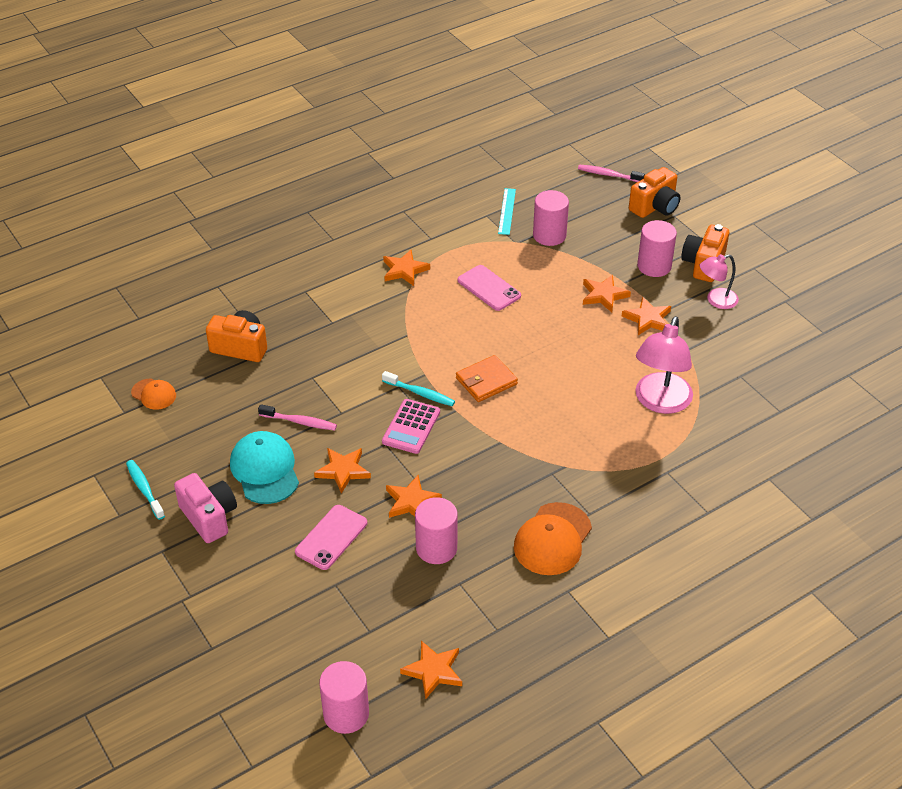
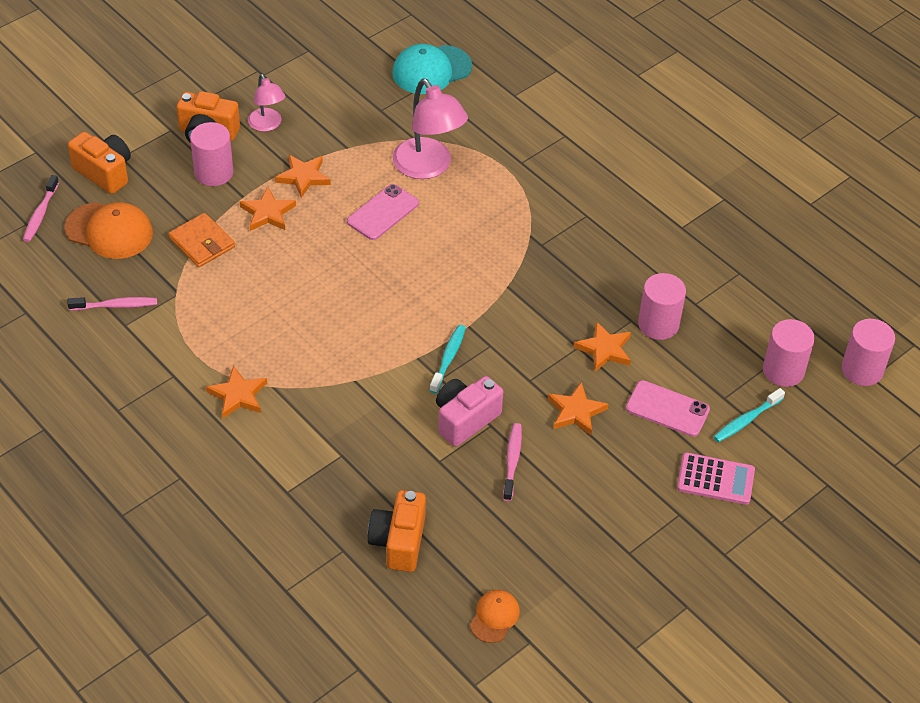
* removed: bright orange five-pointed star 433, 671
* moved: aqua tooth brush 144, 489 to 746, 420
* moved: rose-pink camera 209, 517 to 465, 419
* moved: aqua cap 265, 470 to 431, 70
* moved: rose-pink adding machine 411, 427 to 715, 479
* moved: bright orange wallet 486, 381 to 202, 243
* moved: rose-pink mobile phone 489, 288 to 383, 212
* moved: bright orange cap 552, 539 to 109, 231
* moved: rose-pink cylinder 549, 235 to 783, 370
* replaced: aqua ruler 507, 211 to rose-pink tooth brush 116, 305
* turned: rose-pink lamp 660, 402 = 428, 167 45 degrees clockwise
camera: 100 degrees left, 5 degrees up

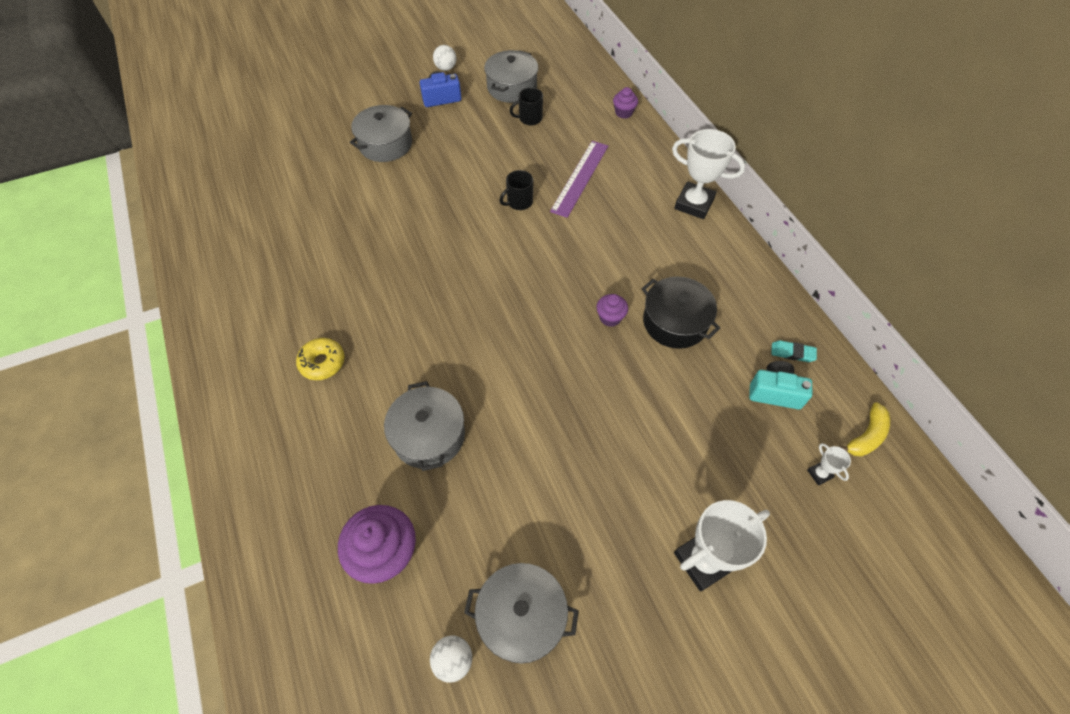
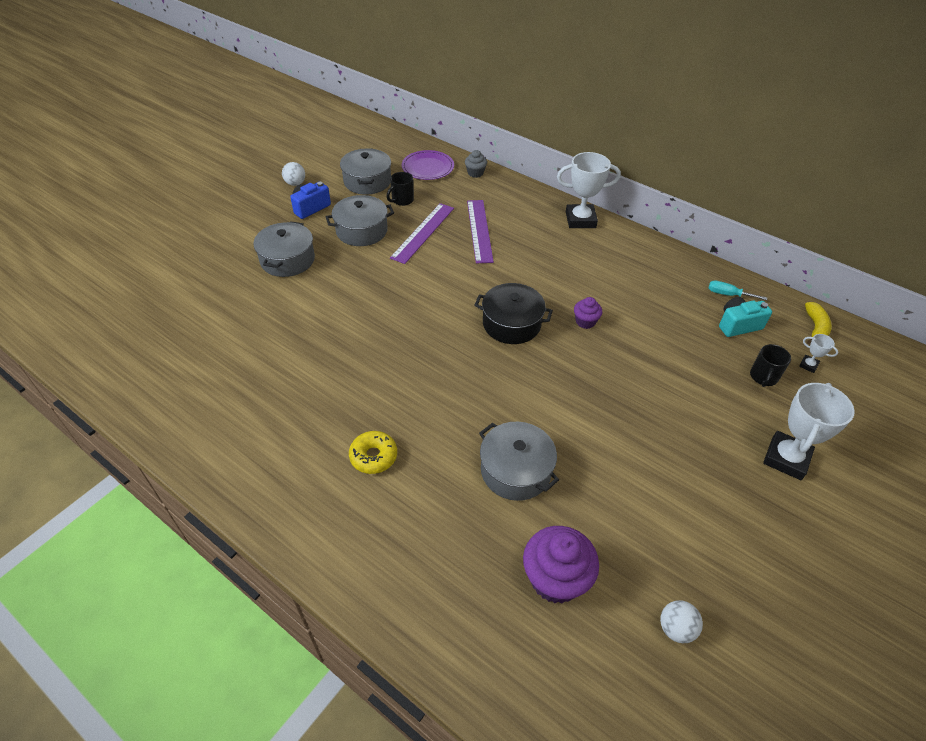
* added: royal purple ruler 423, 232
* added: royal purple plate 428, 167
* moved: grey pot 522, 616 to 361, 231
* moved: black tea mug 519, 202 to 763, 377
* moved: black pot 675, 322 to 511, 324
* replaced: aqua gum eraser 792, 353 to aqua hand screwdriver 728, 294
* recoloured: royal purple cupcake 623, 113 to grey cupcake 475, 173
camera: 30 degrees left, 10 degrees down

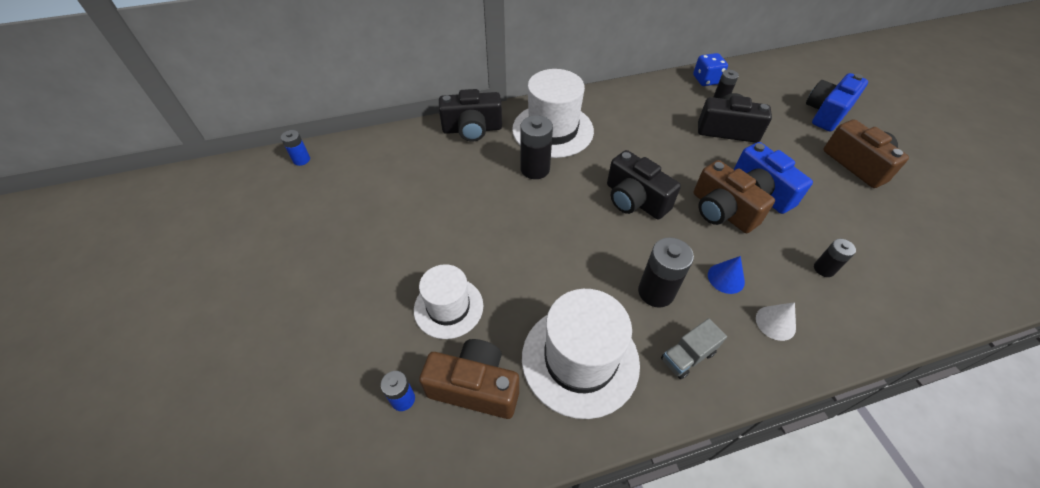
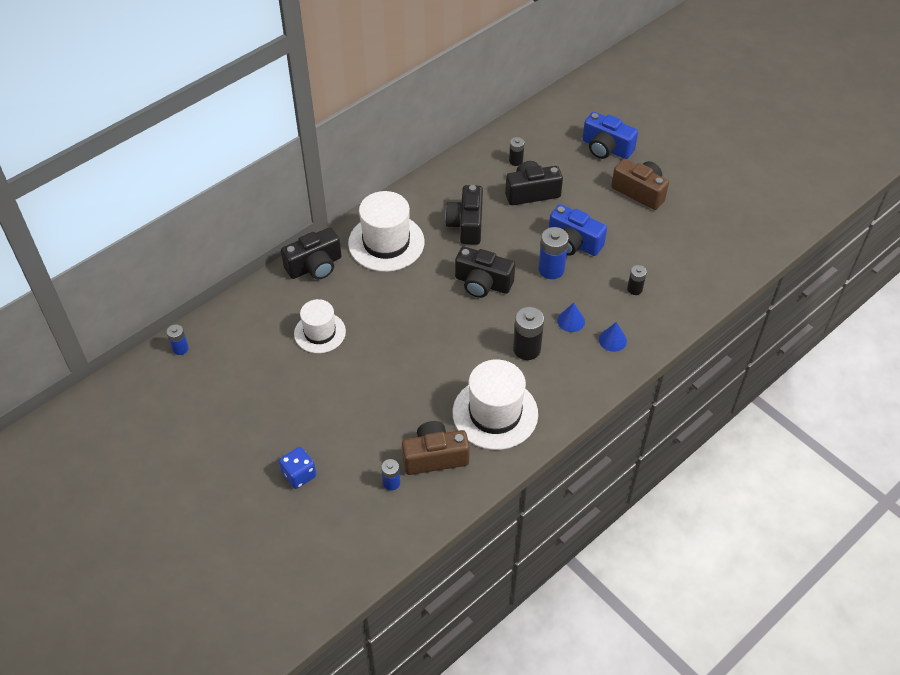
* removed: black power cell 535, 169
* removed: grey truck 687, 356
* added: black camera 466, 225
* moved: white hat 448, 307 to 320, 332
* moved: royal blue game die 706, 80 to 299, 475
* replaced: dark brown camera 721, 211 to royal blue power cell 551, 269
* recoloured: white solid cone 775, 323 to royal blue solid cone 612, 340
* turned: royal blue camera 826, 113 = 606, 148 75 degrees counterclockwise
camera: 25 degrees left, 0 degrees up

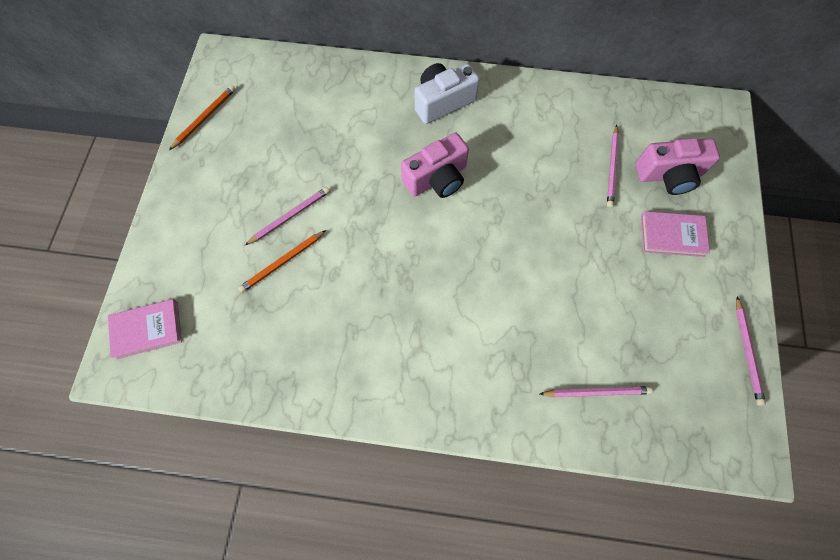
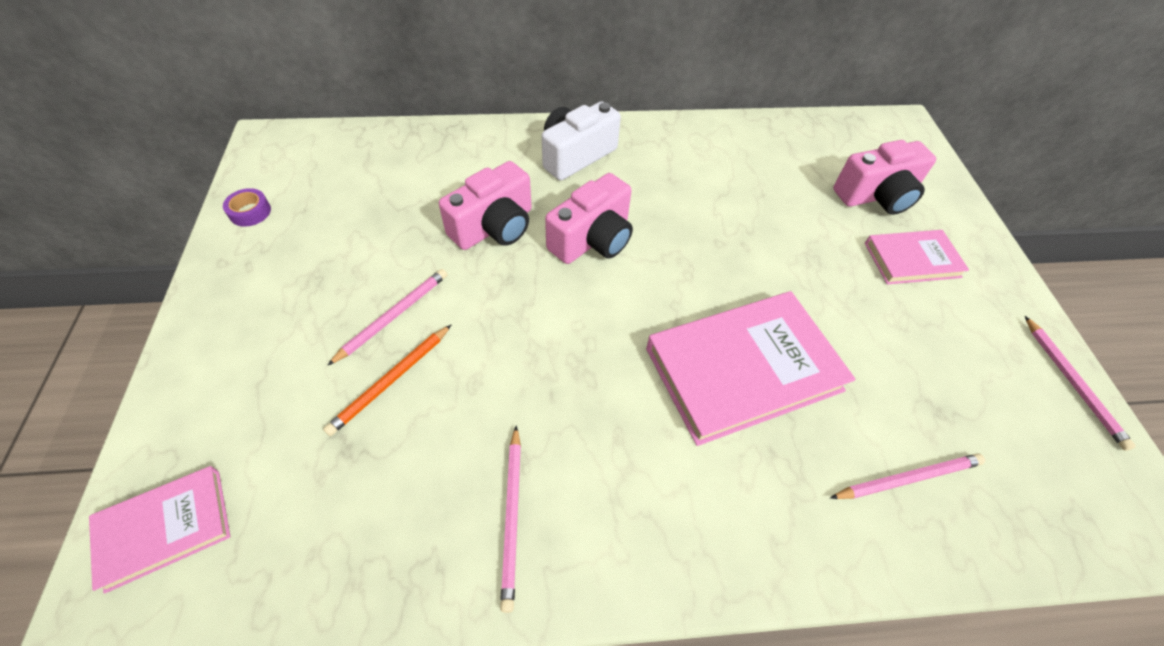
* added: rose-pink camera 494, 227
* added: rose-pink book 743, 369
* moved: rose-pink pencil 612, 168 to 512, 517
* replaced: bright orange pencil 205, 118 to royal purple roll of tape 250, 212
camera: 15 degrees left, 15 degrees down

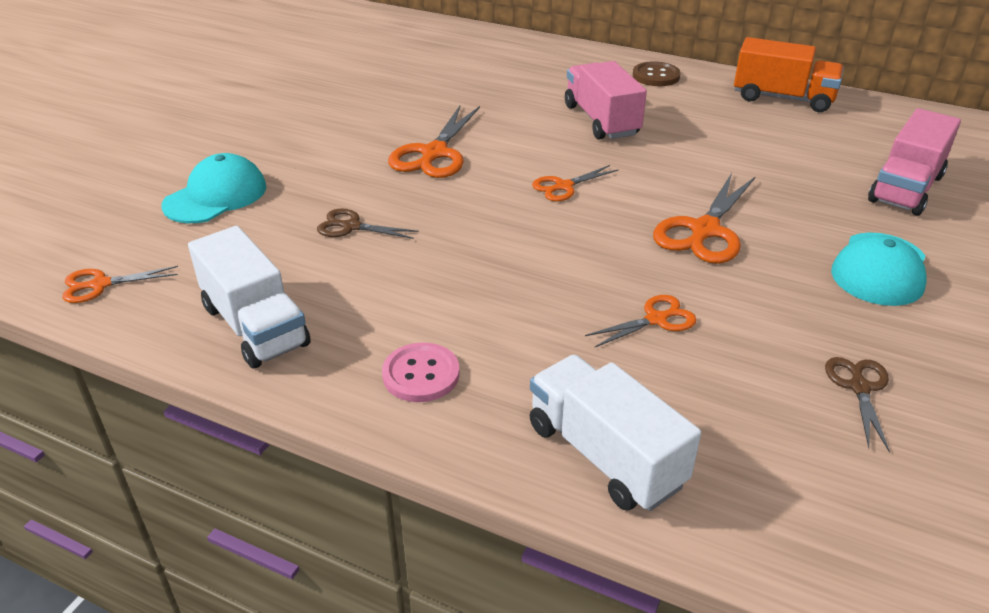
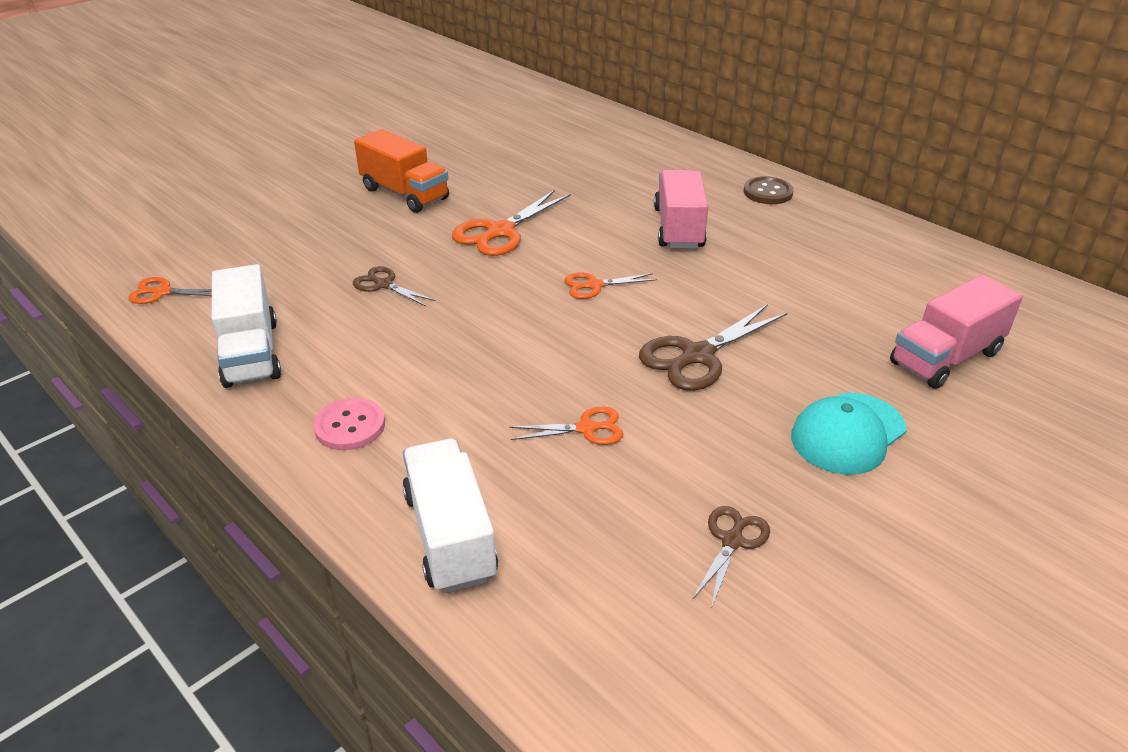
* removed: aqua cap 216, 196
* moved: bright orange truck 782, 98 to 405, 194
* recoloured: bright orange pair of scissors 704, 230 to dark brown pair of scissors 697, 355
camera: 20 degrees right, 0 degrees up

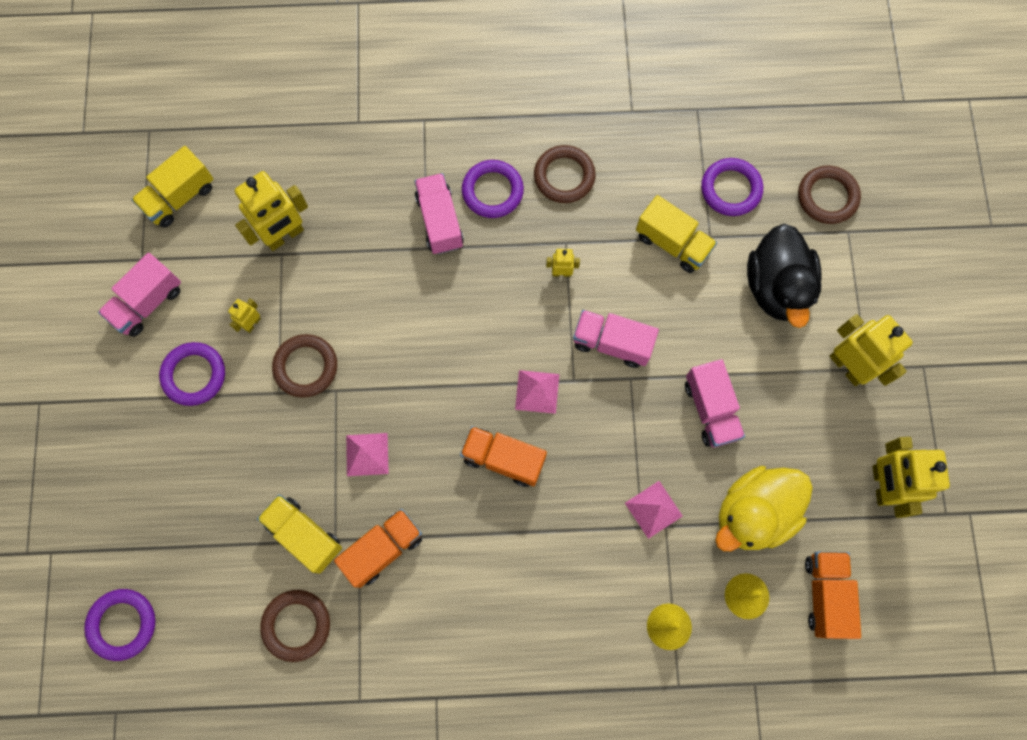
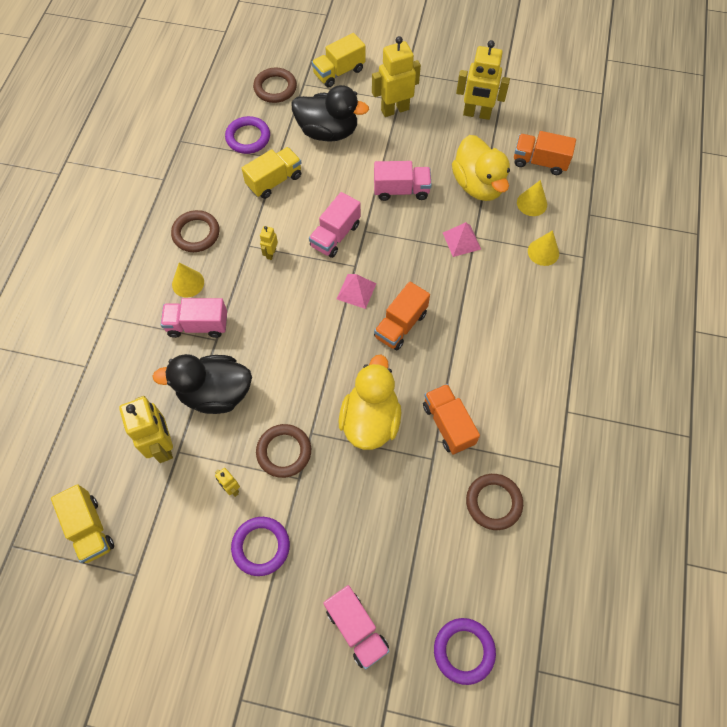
* added: black duck 215, 393
* moved: rose-pink truck 148, 303 to 356, 628
* moved: bright yellow truck 304, 535 to 339, 72
* replaced: rose-pink solid pyramid 367, 454 to bright yellow duck 370, 420
* replaced: royal purple ring 492, 191 to bright yellow solid cone 188, 283
camera: 75 degrees left, 10 degrees down

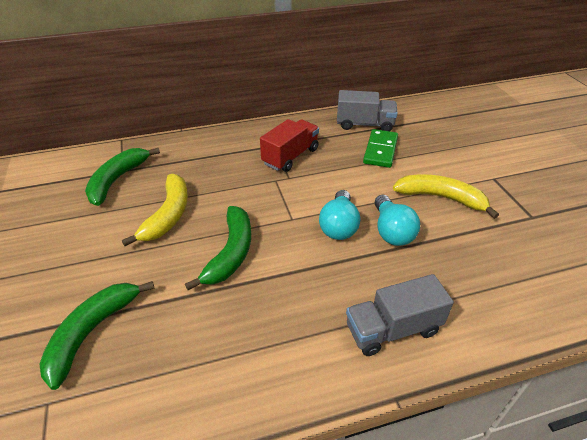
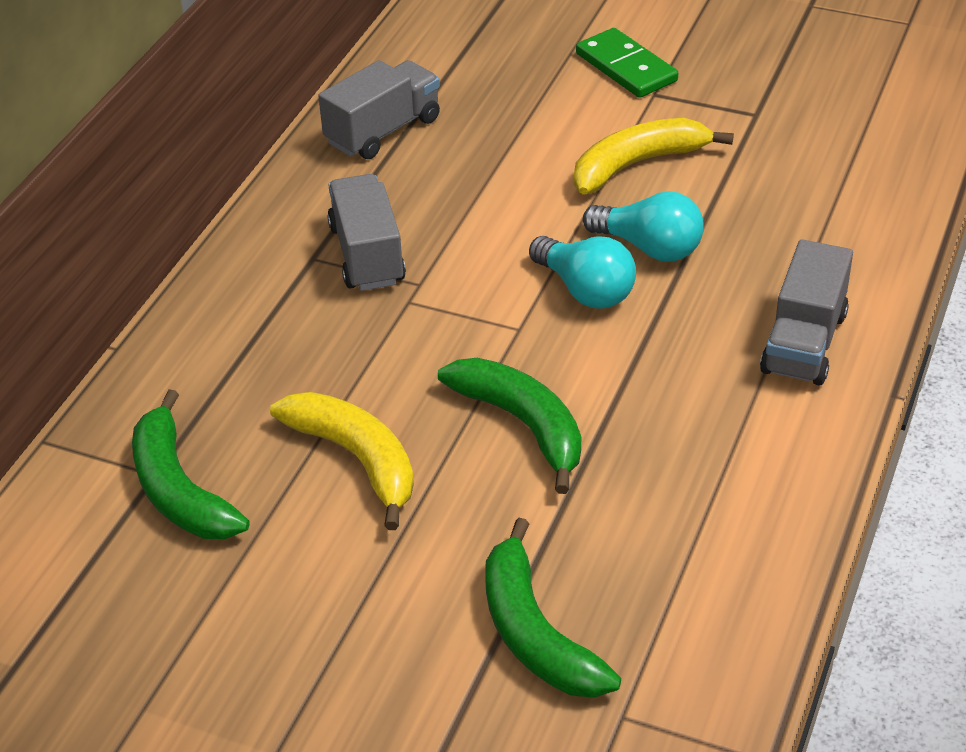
* moved: green domino 380, 150 to 626, 67
* recoloured: scarlet truck 290, 156 to grey truck 367, 255
camera: 50 degrees left, 0 degrees up

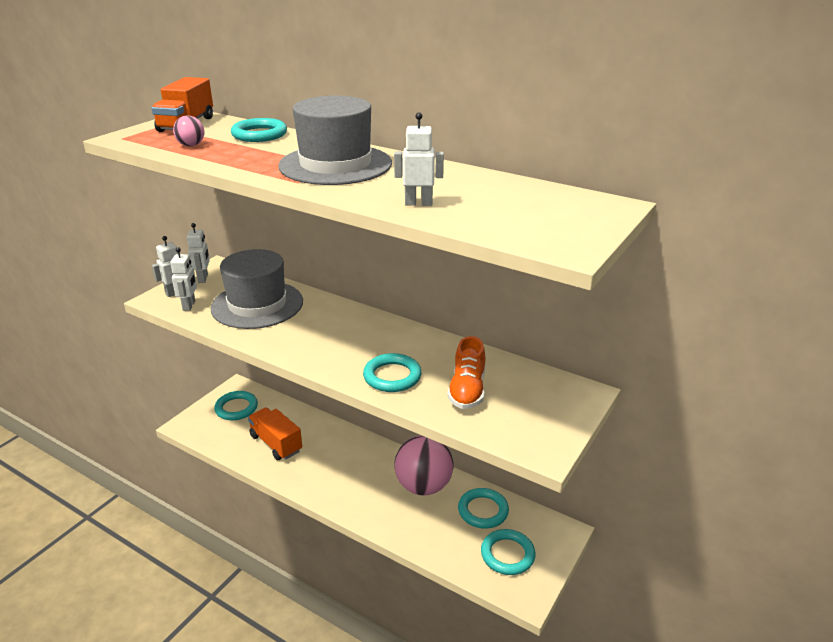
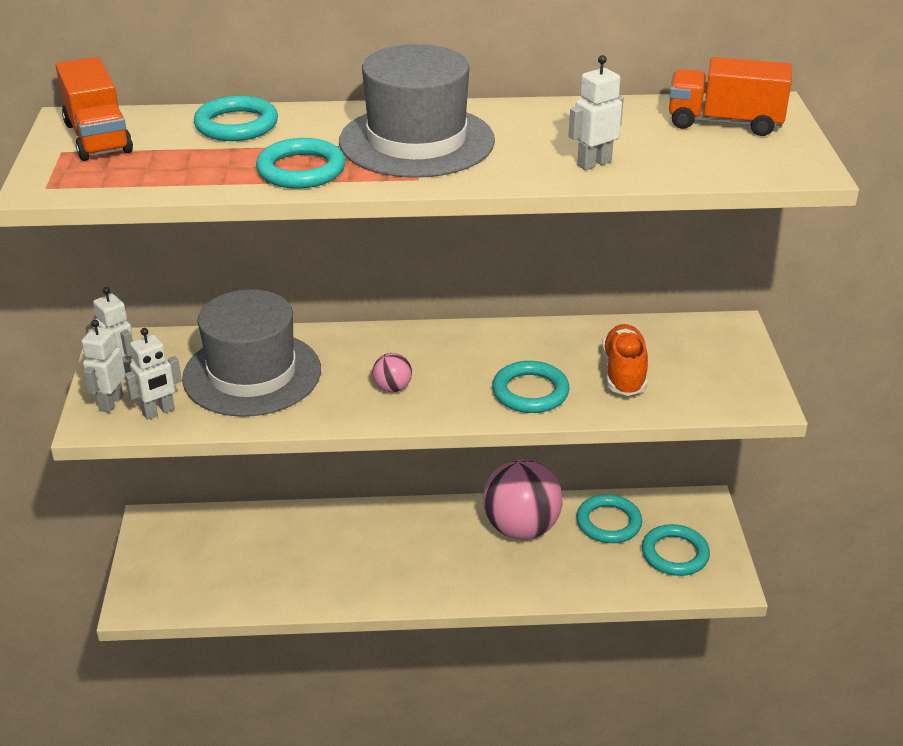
* moved: rose-pink sphere 191, 145 to 392, 388
* moved: aqua ring 236, 408 to 301, 170
* moved: bright orange truck 276, 443 to 724, 123
* turned: white toy robot 189, 306 = 159, 412 90 degrees clockwise
* turned: bright orange lace-up shoe 467, 390 = 624, 373 150 degrees counterclockwise
camera: 35 degrees left, 5 degrees up

